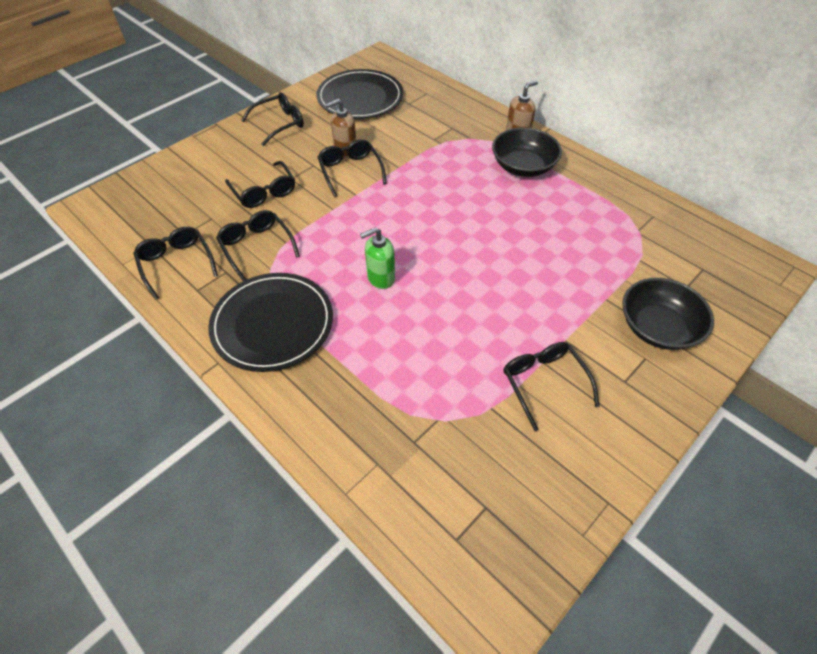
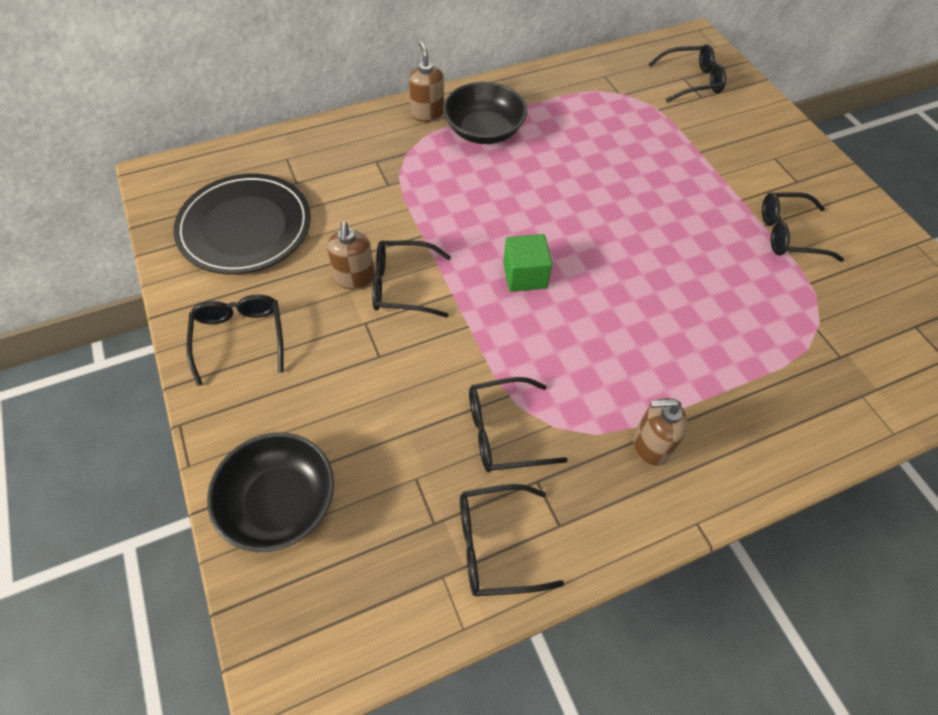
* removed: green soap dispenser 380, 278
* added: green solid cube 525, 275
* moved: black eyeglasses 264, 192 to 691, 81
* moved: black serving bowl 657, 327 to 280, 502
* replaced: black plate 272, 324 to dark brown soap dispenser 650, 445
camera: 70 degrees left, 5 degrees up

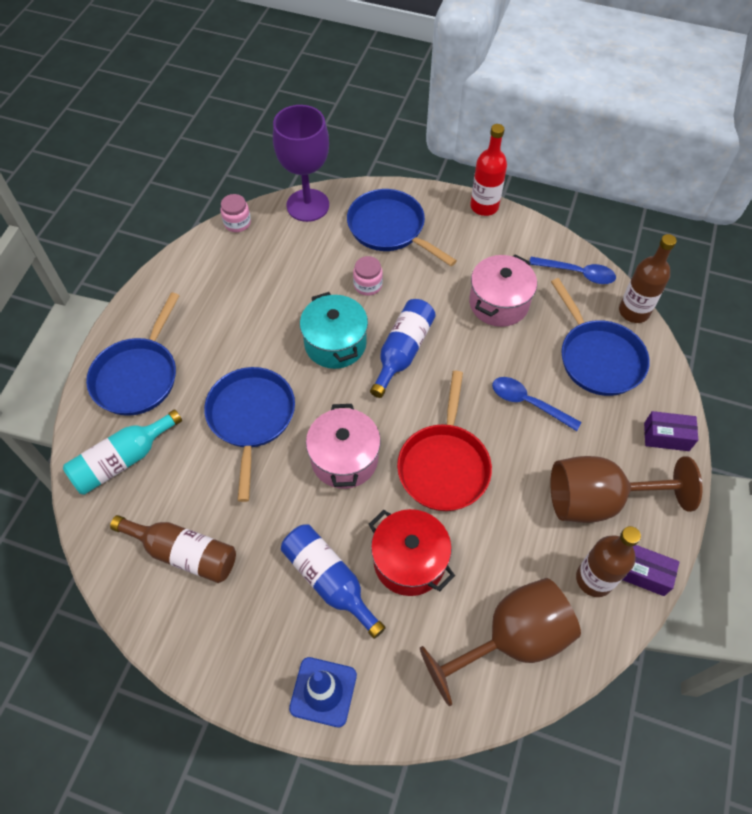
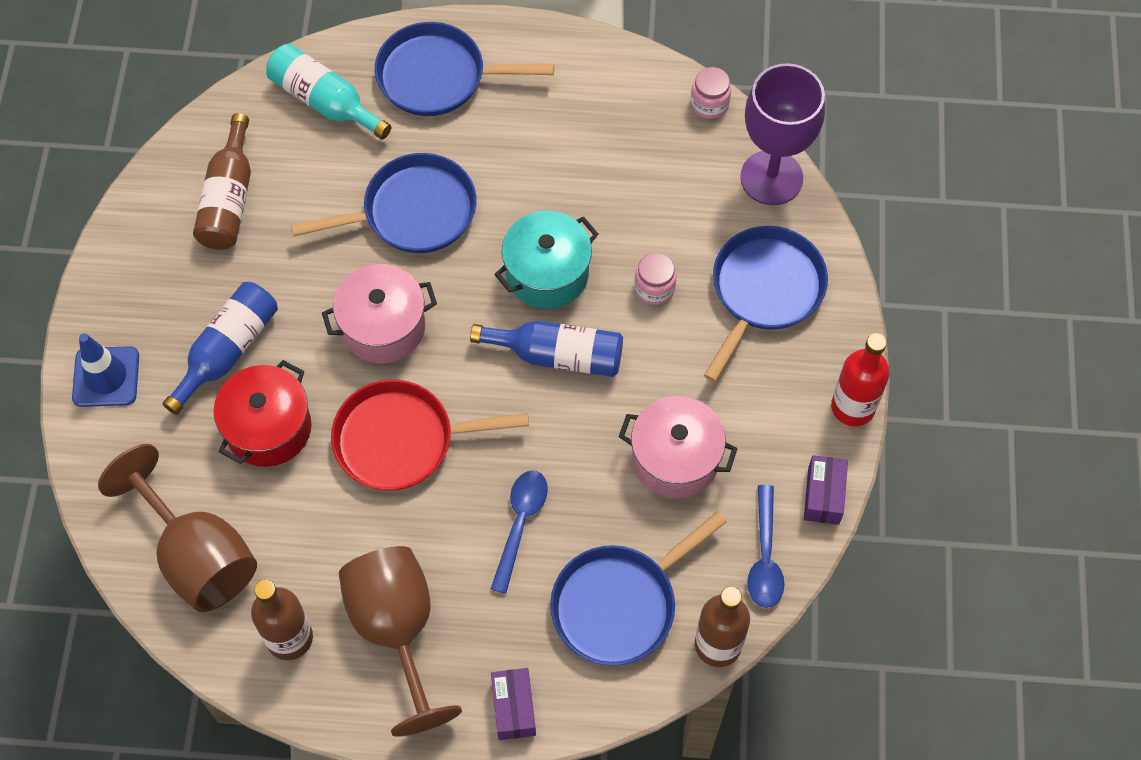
* moved: royal purple parcel 643, 573 to 823, 495
camera: 75 degrees right, 5 degrees up

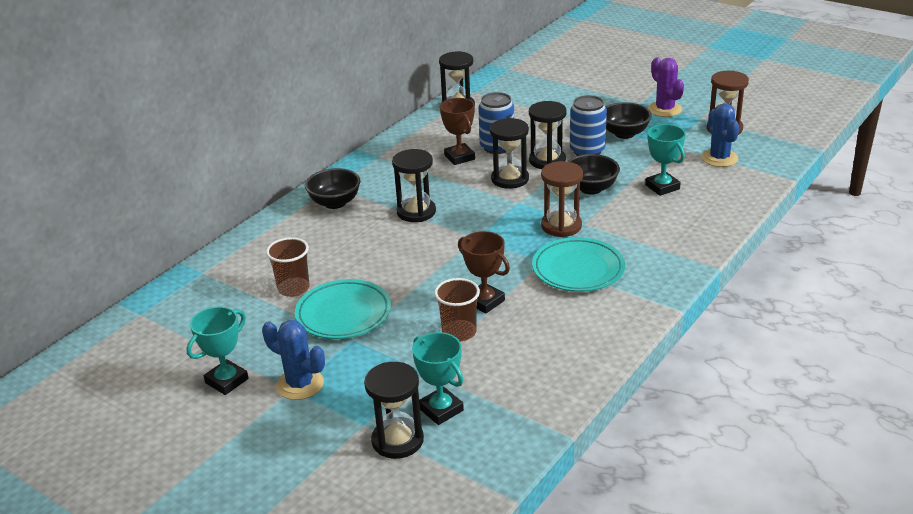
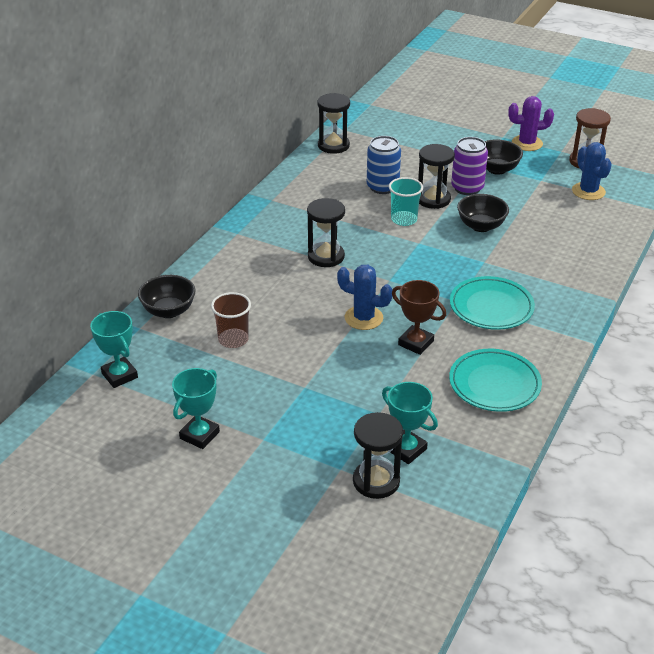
* removed: dark brown beaker 459, 332
* removed: dark brown trophy 459, 157
* removed: dark brown hourglass 561, 226
* moved: royal blue prickly plant 300, 384 to 363, 318
* moved: aqua plate 344, 314 to 494, 384
* moved: black serving bowl 335, 203 to 169, 311
* moved: aqua trophy 662, 187 to 119, 375
* replaced: black hourglass 510, 179 to aqua beaker 404, 219
* recoloured: royal blue soda can 587, 151 to royal purple soda can 467, 188
* turned: royal purple prickly plant 664, 109 = 527, 143 60 degrees counterclockwise
camera: 10 degrees left, 5 degrees up

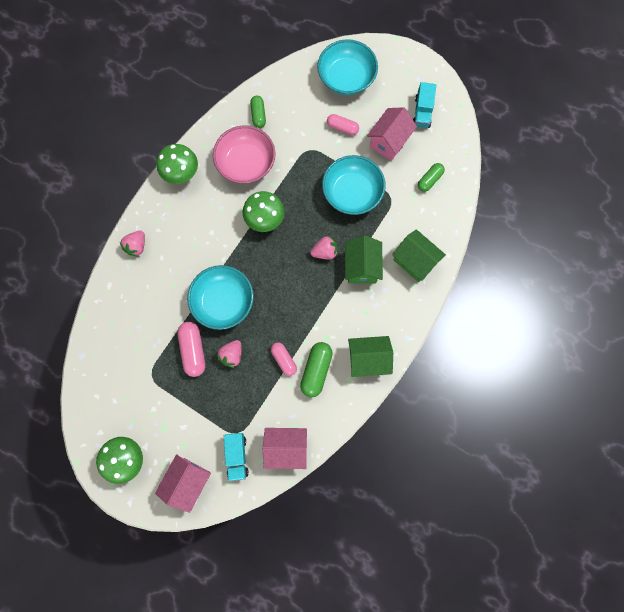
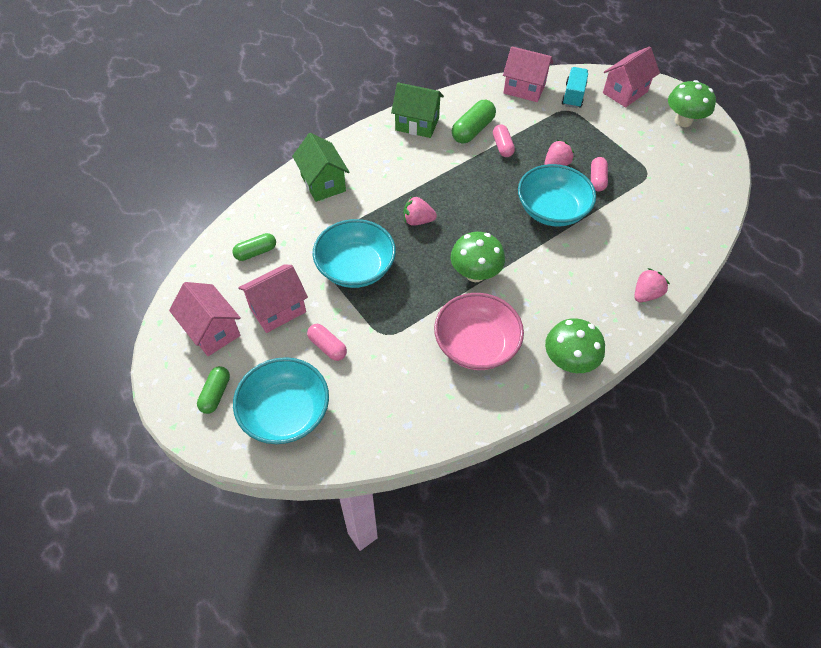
* removed: green toy house 361, 267
* moved: green capsule 258, 115 to 216, 394
* replaced: aqua truck 422, 112 to rose-pink toy house 212, 331
* resized: rose-pink capsule 193, 350 = 597, 179 x0.66
camera: 160 degrees left, 20 degrees down

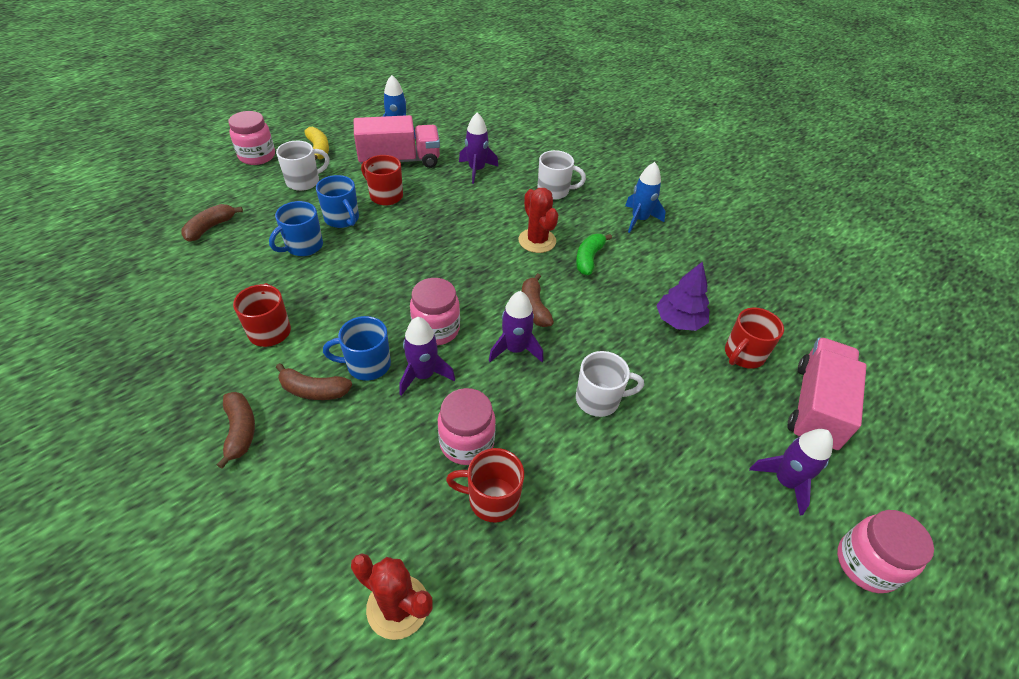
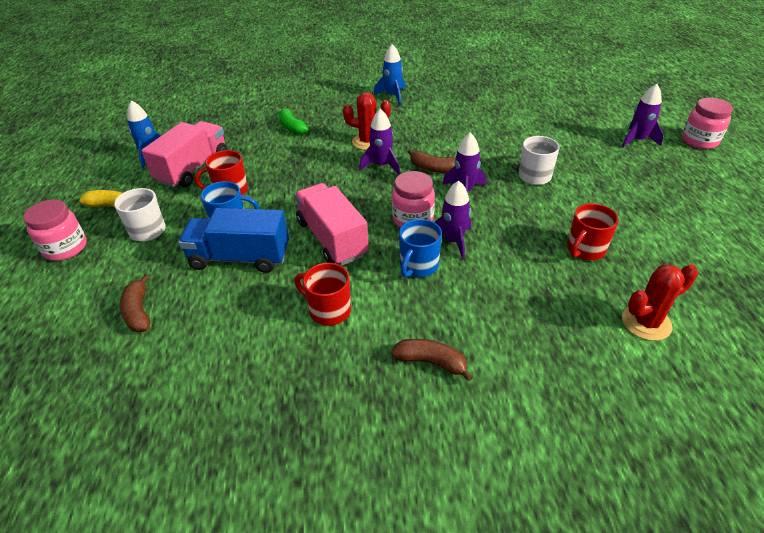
* removed: dark brown banana fruit 314, 390
* removed: rose-pink jam jar 466, 443
* removed: white tea mug 554, 191
* removed: royal purple tree 679, 321
* removed: scarlet tea mug 743, 355
* moved: royal purple rocket 476, 170 to 381, 165
* moved: green banana fruit 589, 259 to 292, 127
* moved: rose-pink truck 815, 406 to 332, 238
* replaced: royal blue tea mug 303, 246 to royal blue truck 240, 258
camera: 50 degrees left, 5 degrees down

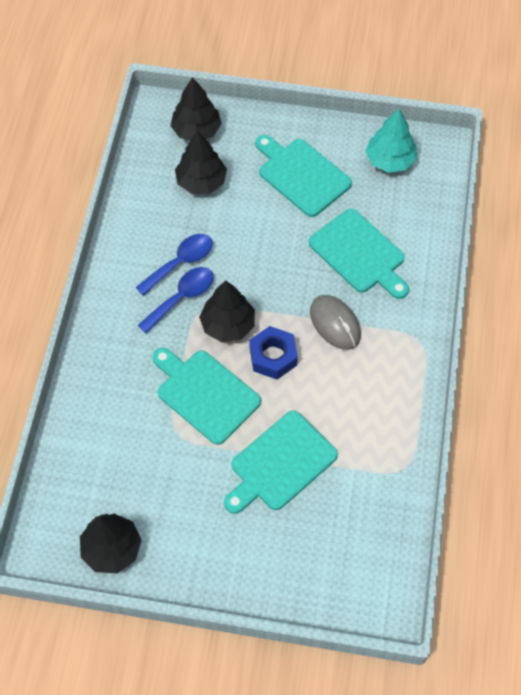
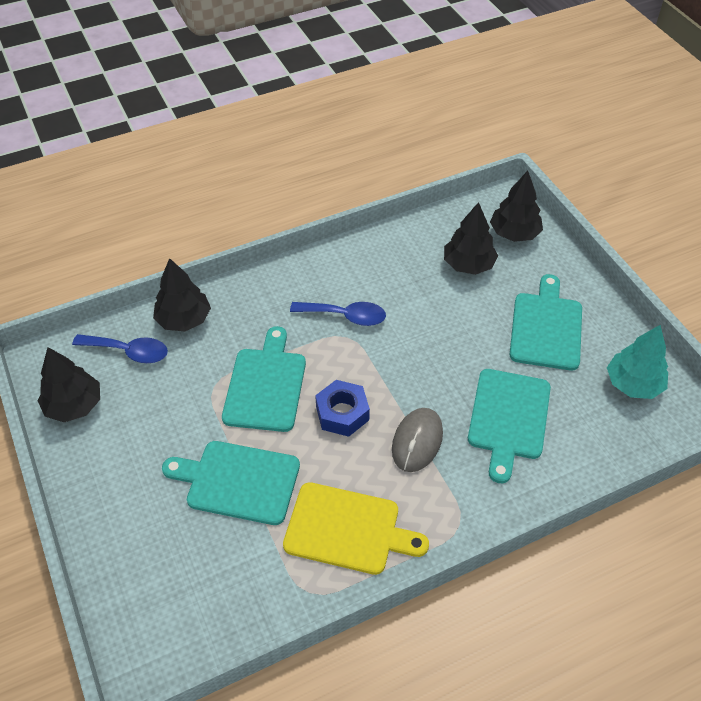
* added: bright yellow chopping board 347, 529
* moved: royal blue spoon 180, 262 to 129, 352
* moved: black tree 228, 325 to 184, 319
camera: 55 degrees right, 10 degrees down

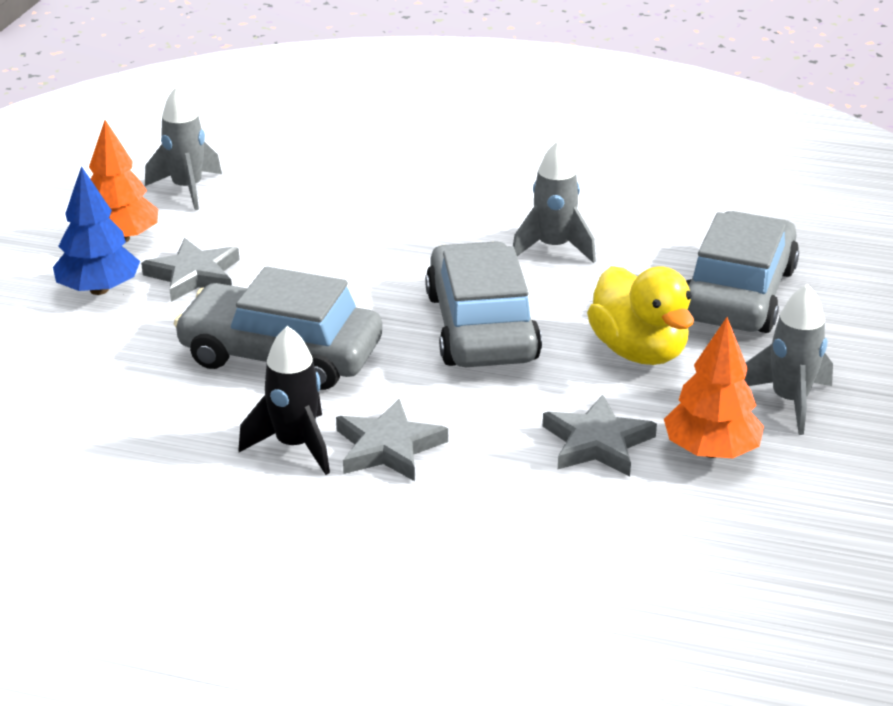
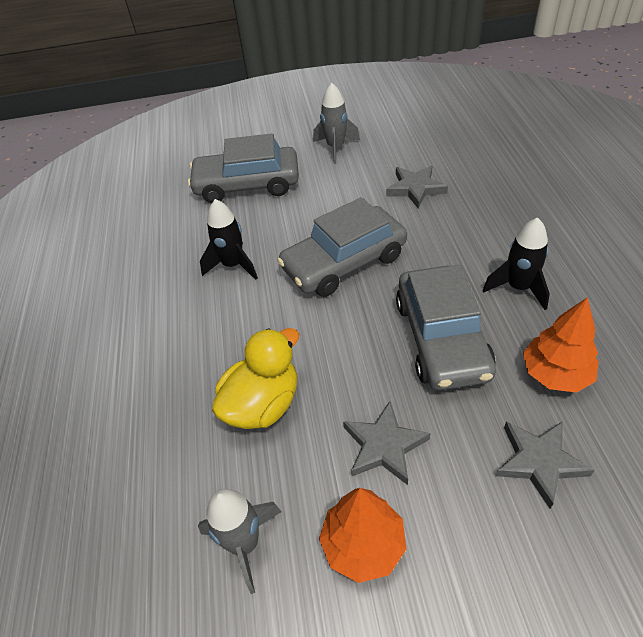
* removed: royal blue tree 99, 289
* moved: grey five-pointed star 388, 447 to 539, 462
* moved: bright yellow duck 639, 351 to 263, 404
* moved: bright orange tree 710, 451 to 555, 374
* recoloured: grey rocket 553, 248 to black rocket 233, 265
camera: 110 degrees left, 15 degrees up

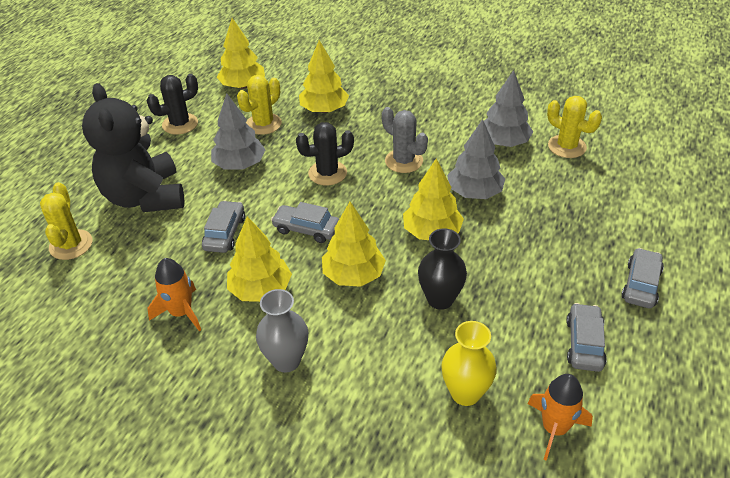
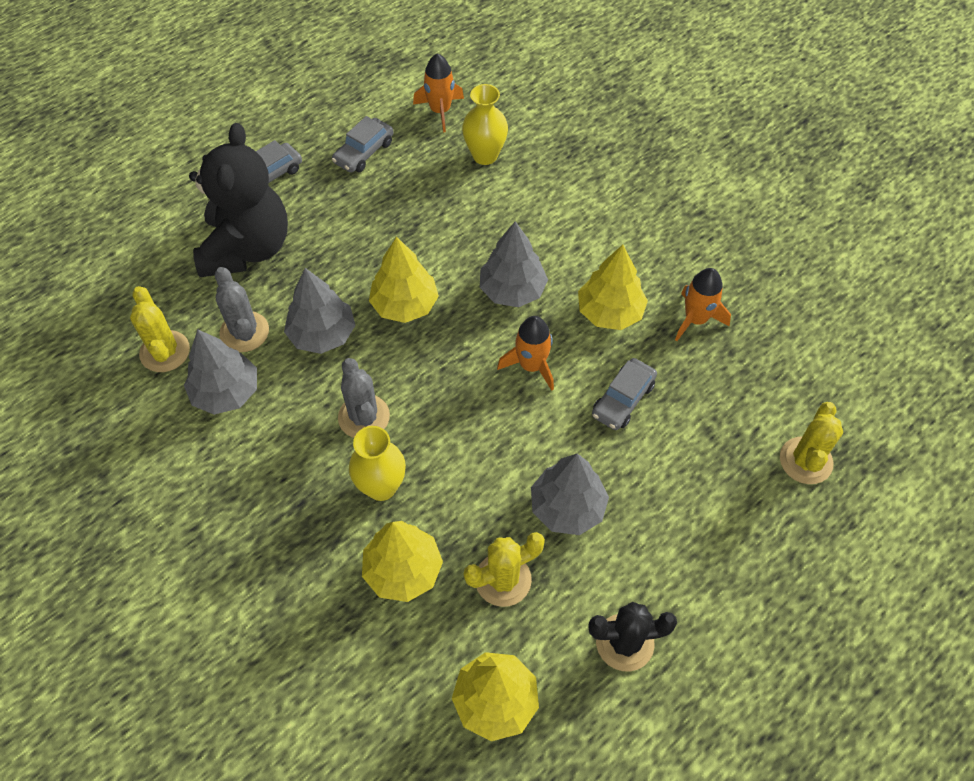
* removed: grey vase 286, 360
* removed: black prickly plant 327, 173
* removed: black vase 440, 299
* added: grey prickly plant 244, 332
* added: bright yellow vase 381, 487
* moved: black stuffed bear 145, 197 to 247, 248
* replaced: grey automobile 306, 229 to bright orange rocket 531, 365
* recoloured: bright yellow tree 353, 275 to grey tree 512, 290
camera: 155 degrees left, 15 degrees up

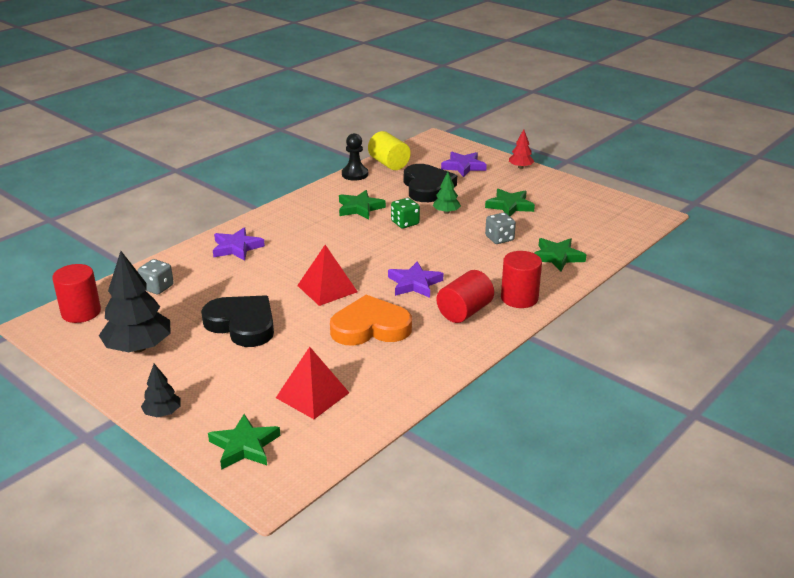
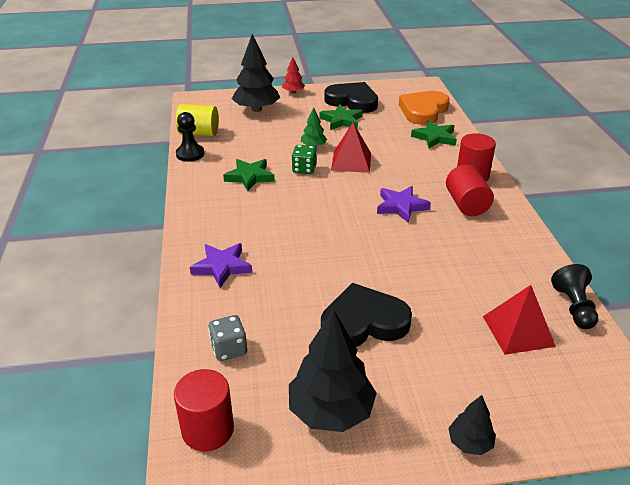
* removed: green five-pointed star 244, 446
* removed: grey game die 499, 238
* added: black pawn 573, 307
* moved: scarlet solid pyramid 327, 288 to 351, 161
* moved: bright orange heart 370, 327 to 423, 111
* moved: black heart 427, 187 to 352, 101
* replaced: royal purple five-pointed star 463, 166 to black tree 256, 109
camera: 50 degrees left, 5 degrees up

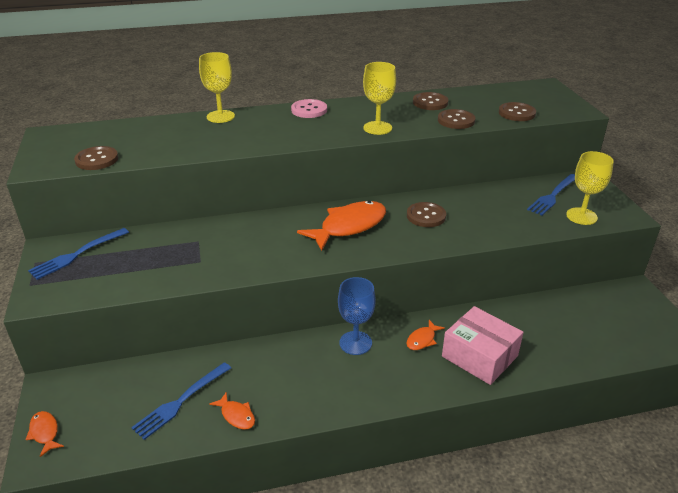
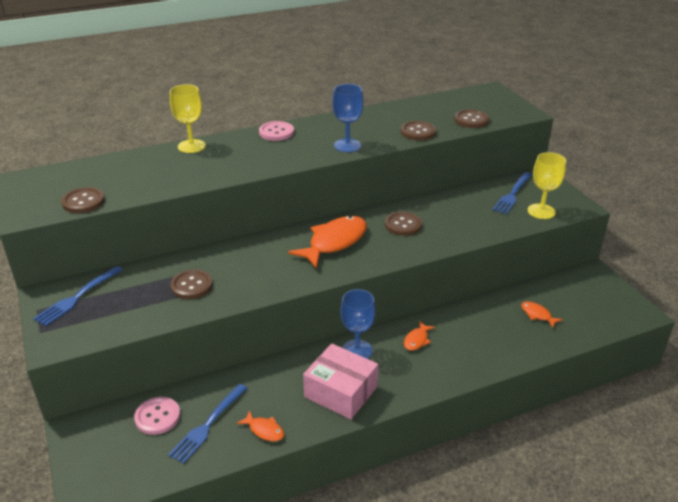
* added: rose-pink button 157, 417
* moved: bright orange fish 45, 432 to 537, 315
* moved: dark brown button 430, 102 to 191, 285
* moved: rose-pink parcel 479, 356 to 341, 392
* recoloured: bright yellow goblet 377, 128 to royal blue goblet 347, 145
camera: 10 degrees left, 0 degrees up

